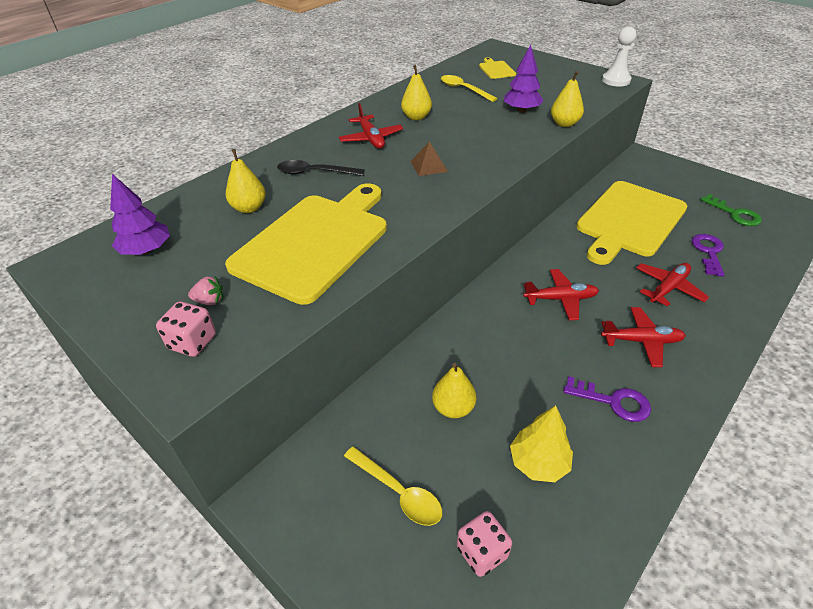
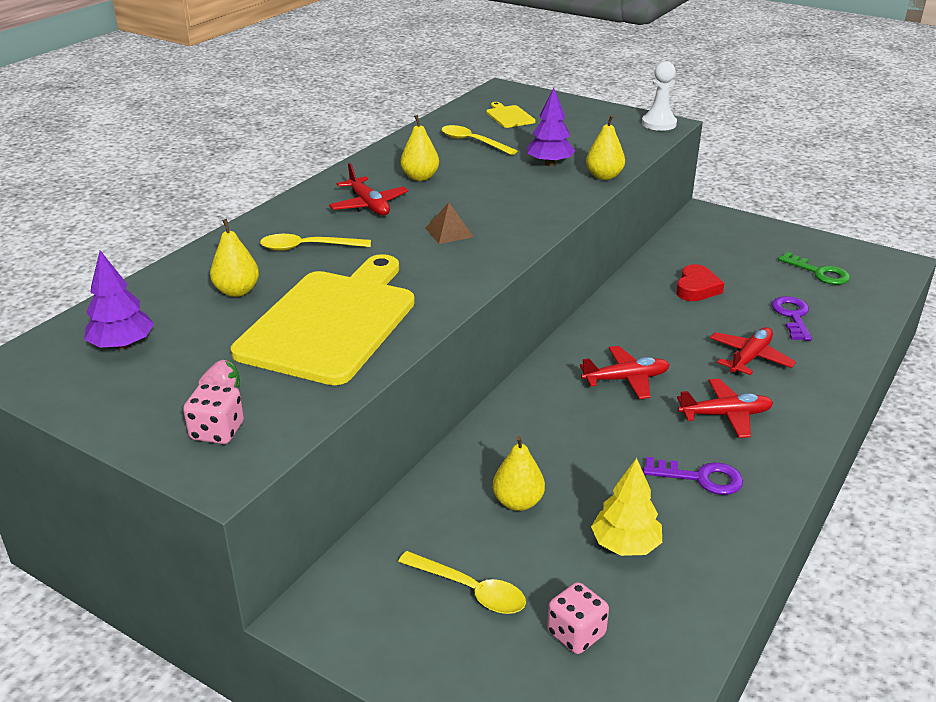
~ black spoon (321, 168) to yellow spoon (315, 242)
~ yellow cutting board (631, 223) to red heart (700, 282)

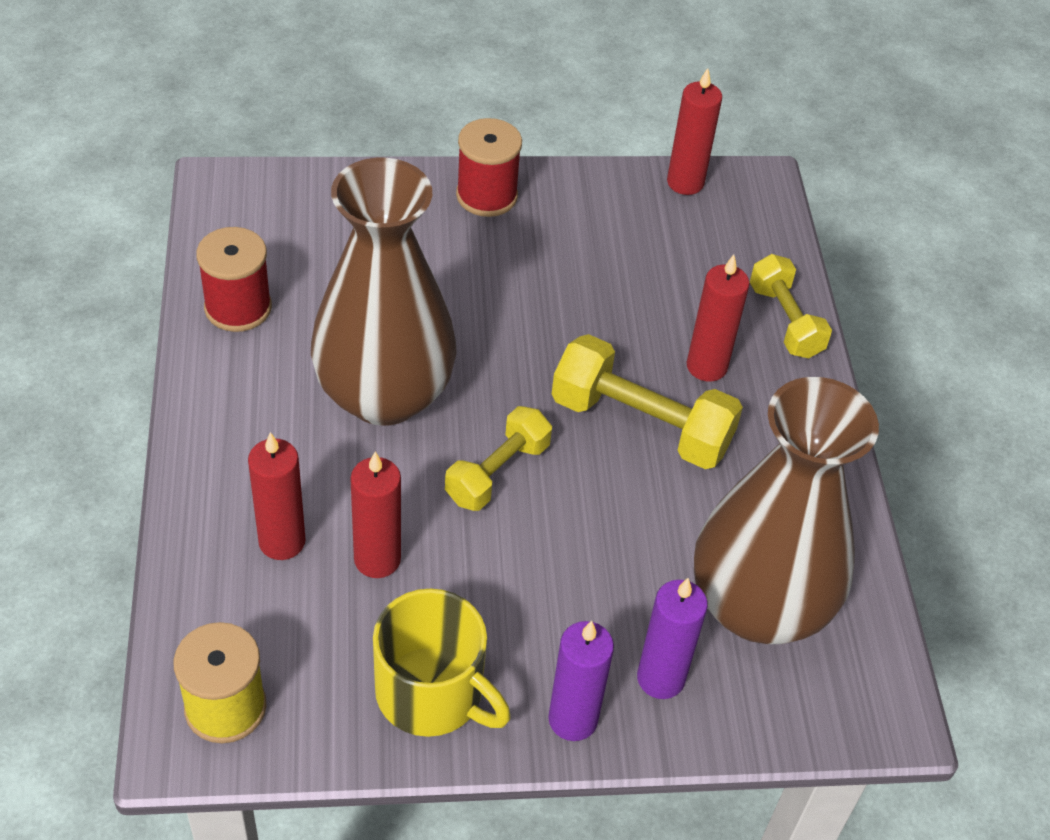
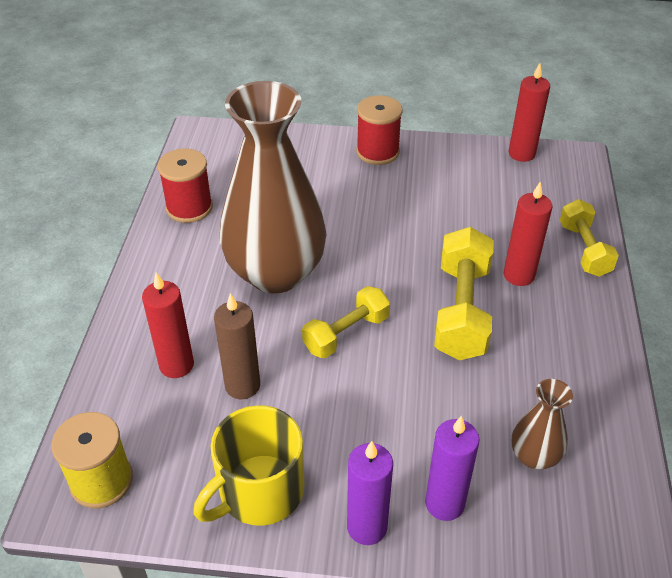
~ red candle (375, 515) to brown candle (237, 346)
~ yellow mug (442, 663) = (248, 465) 90 degrees clockwise
~ yellow dumbbell (647, 401) = (464, 293) 60 degrees clockwise
~ brown vase (786, 510) = (542, 424) x0.43

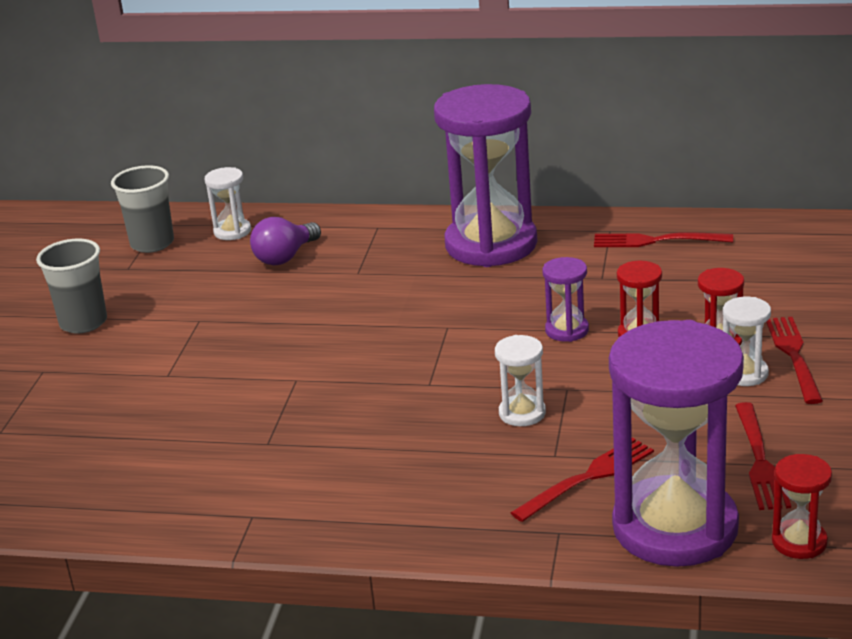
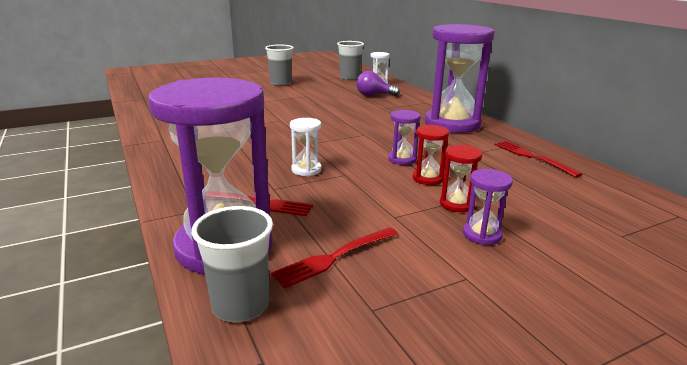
- white hourglass (747, 341)
~ red fork (794, 360) to purple hourglass (488, 207)
~ red hourglass (802, 506) to grey cup (232, 264)

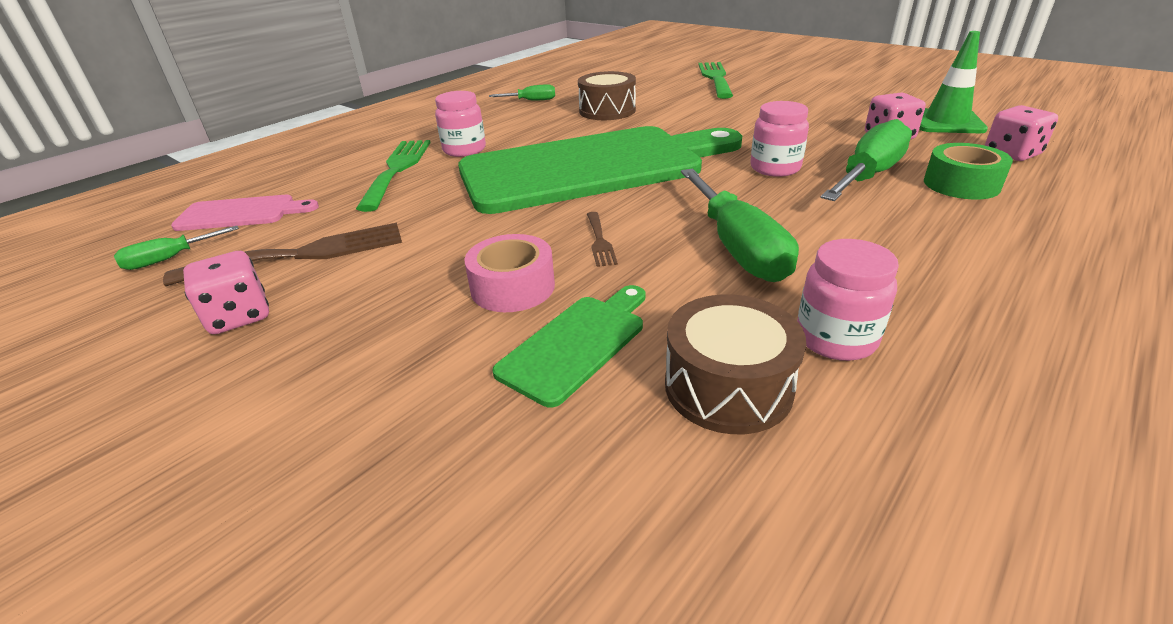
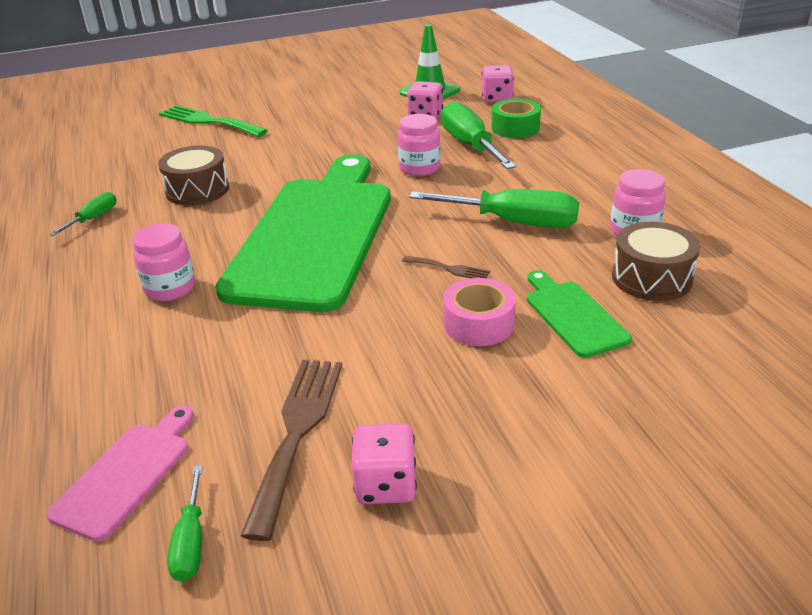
- green fork (393, 176)

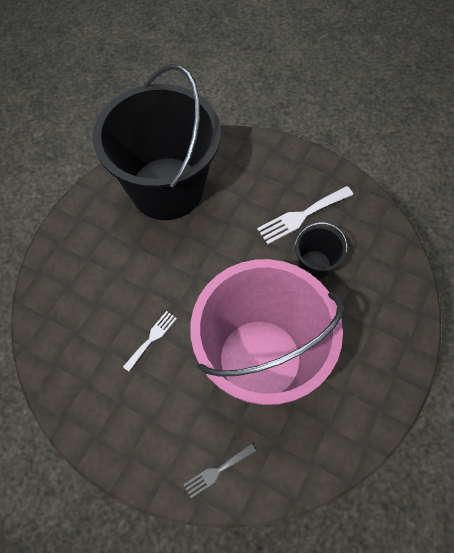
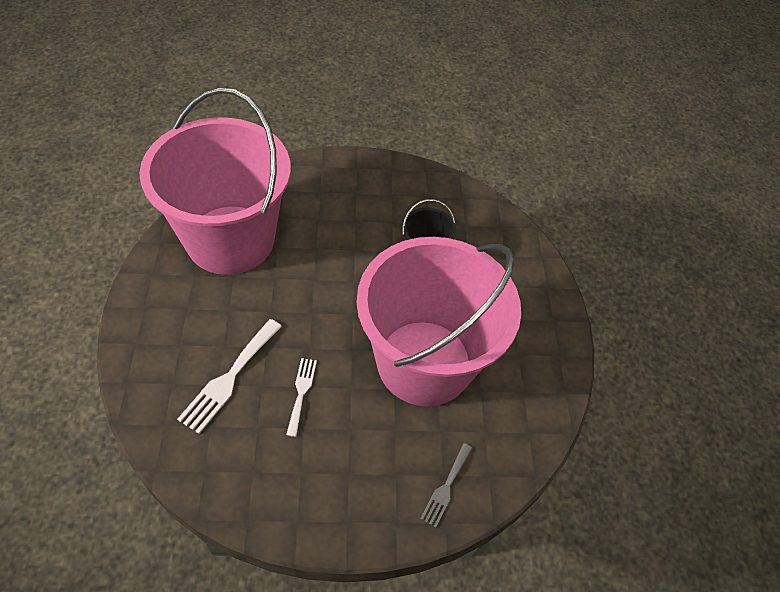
~ black bucket (157, 142) to pink bucket (215, 181)
~ white fork (305, 215) to (229, 376)

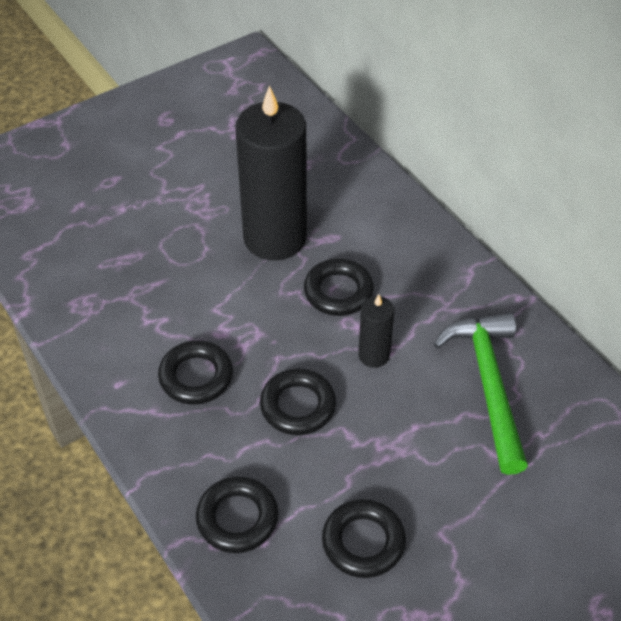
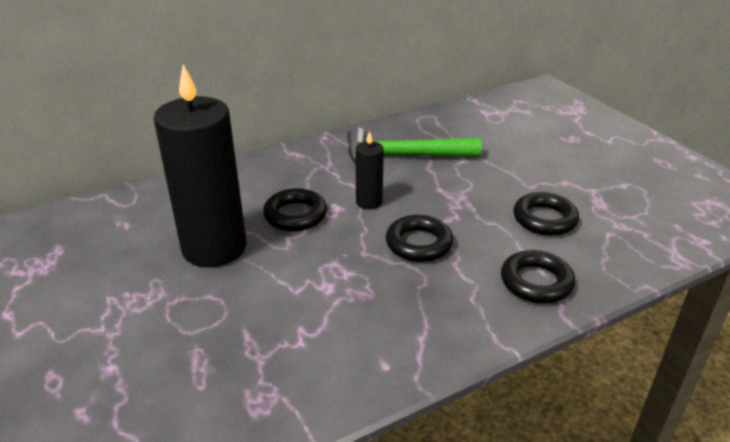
- black ring (195, 372)

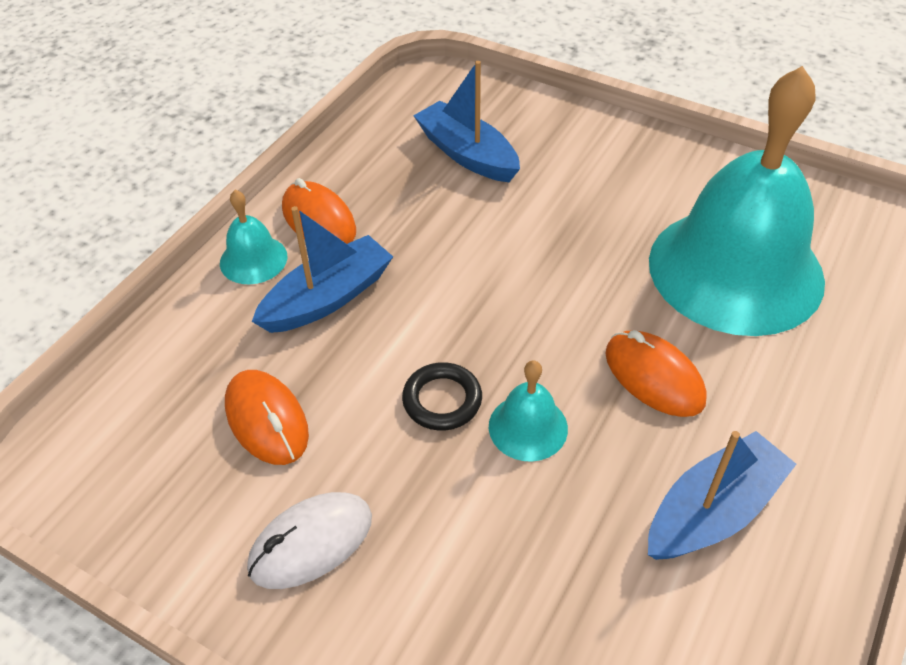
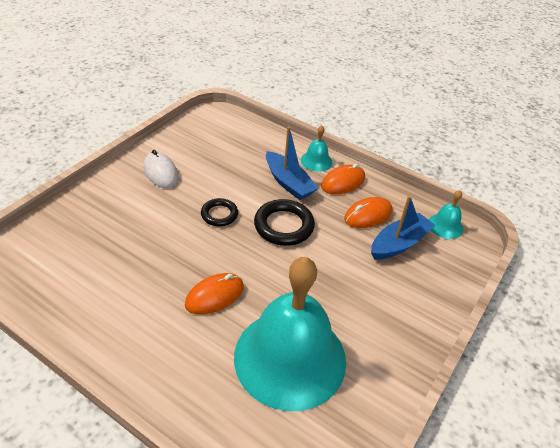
~ orange mouse (267, 417) to (368, 212)
~ turquoise bell (528, 411) to (446, 214)
- blue boat (722, 495)
+ black ring (284, 222)

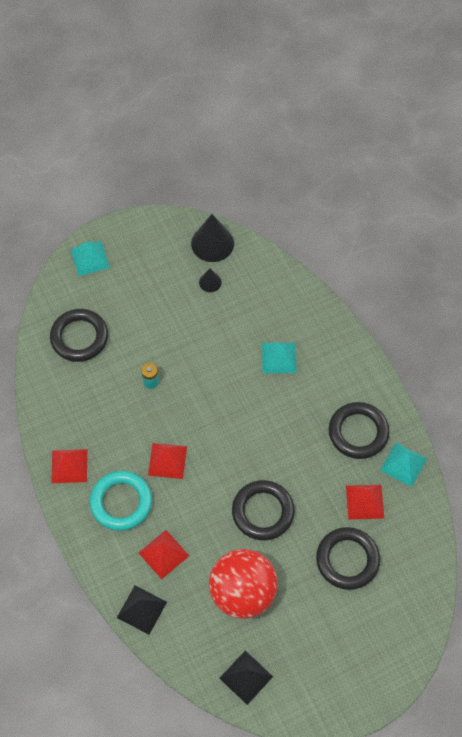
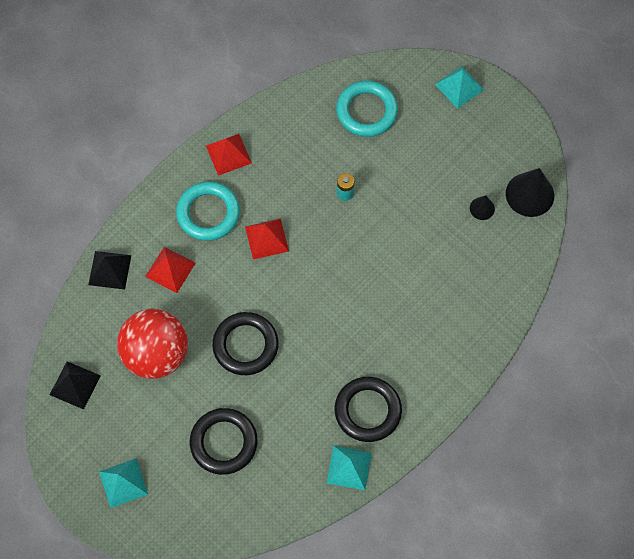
~ black ring (79, 335) to turquoise ring (367, 109)
~ turquoise pyramid (279, 358) to (123, 483)
- red pyramid (365, 502)

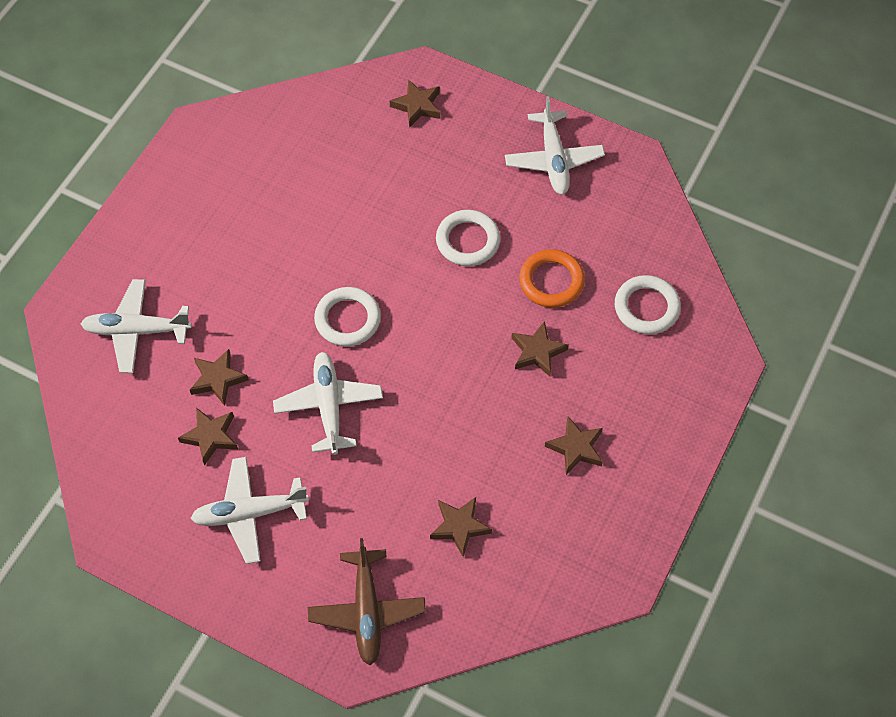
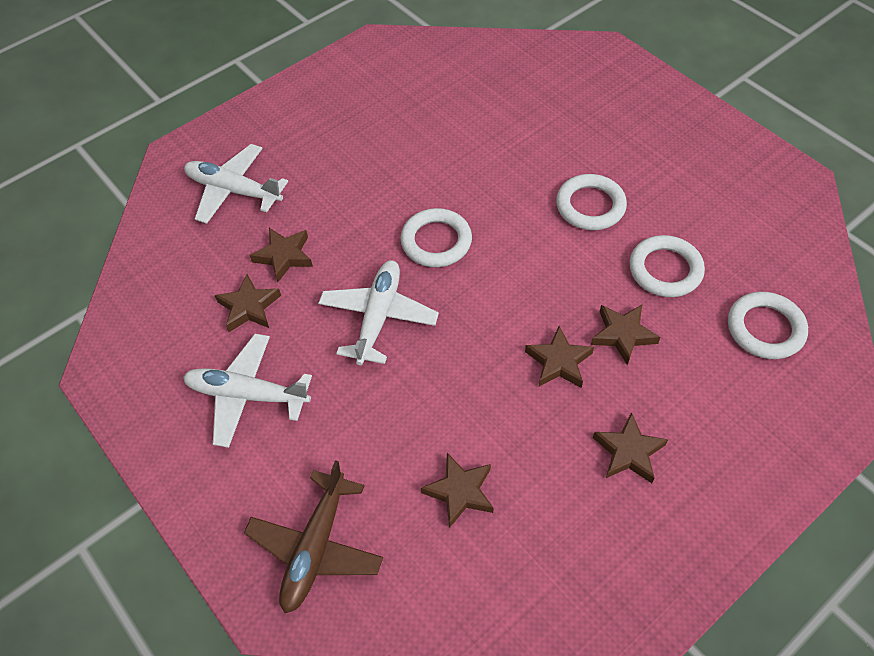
~ brown star (415, 103) to (559, 357)
- white plane (555, 145)
~ orange ring (552, 278) to white ring (667, 266)

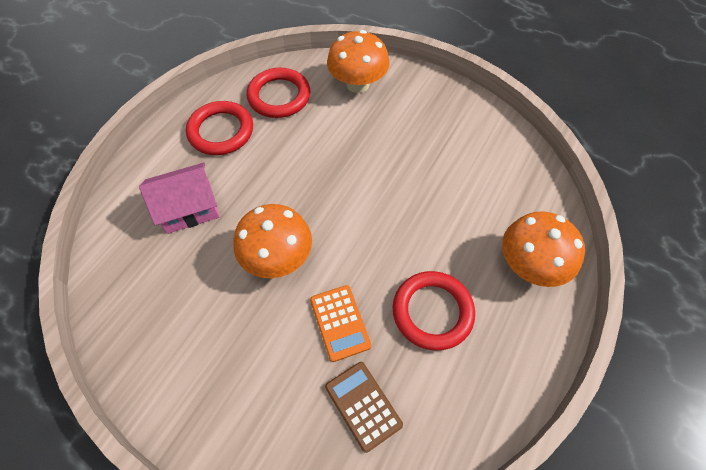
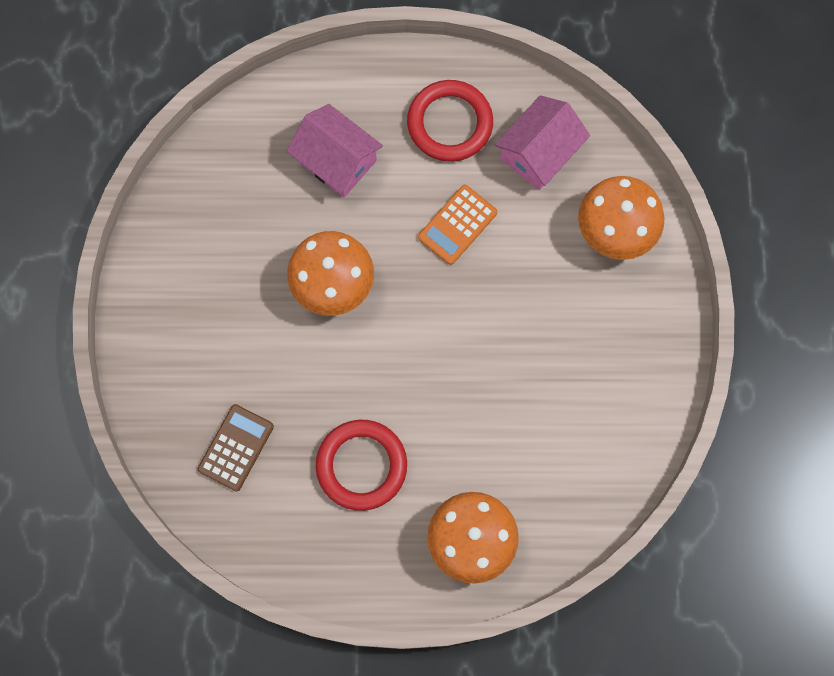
~ red ring (278, 93) to pink house (542, 142)
~ orange calculator (340, 323) to (457, 225)

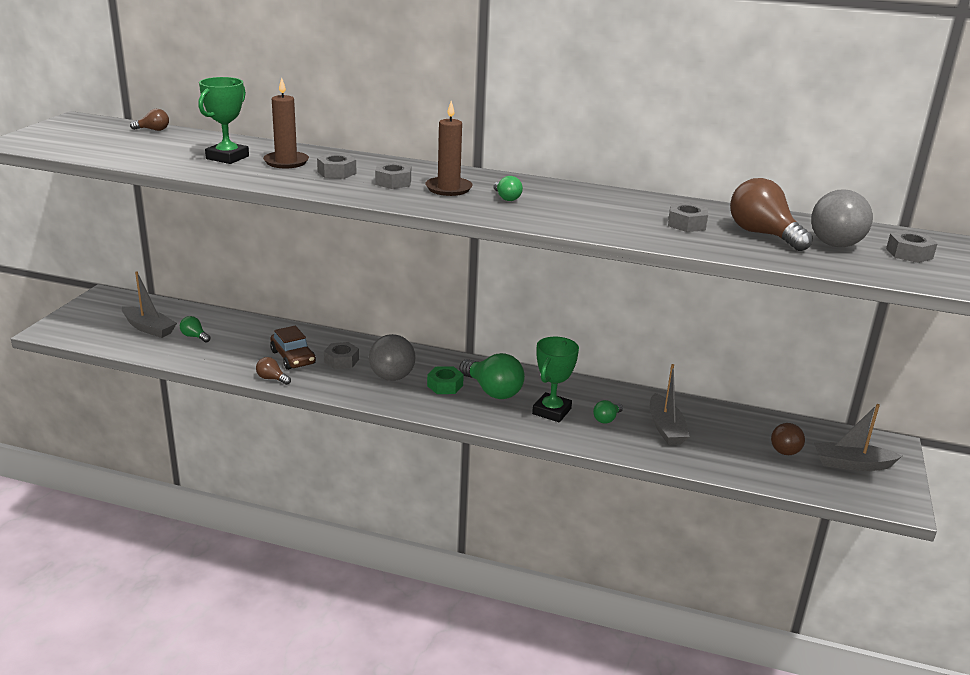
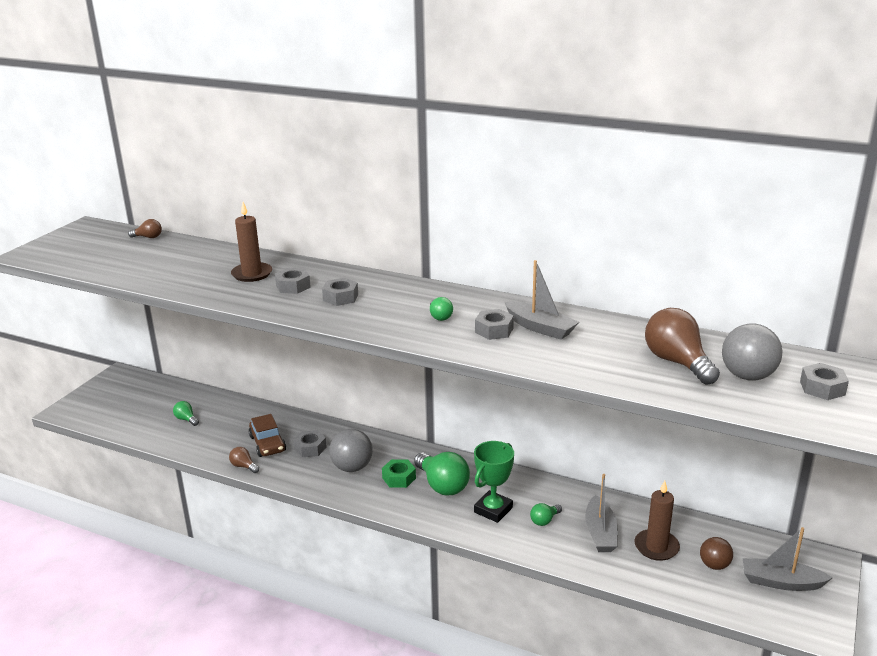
~ grey boat (149, 304) to (542, 300)
- green trophy (223, 120)
~ brown candle (449, 148) to (657, 521)
~ grey nut (688, 217) to (494, 324)

